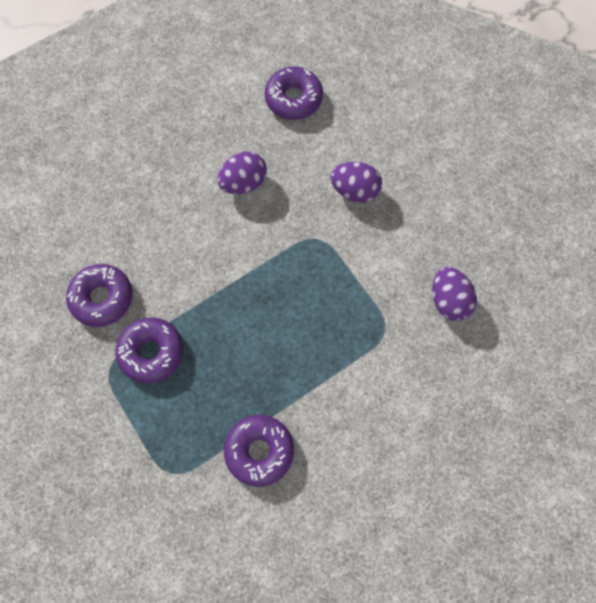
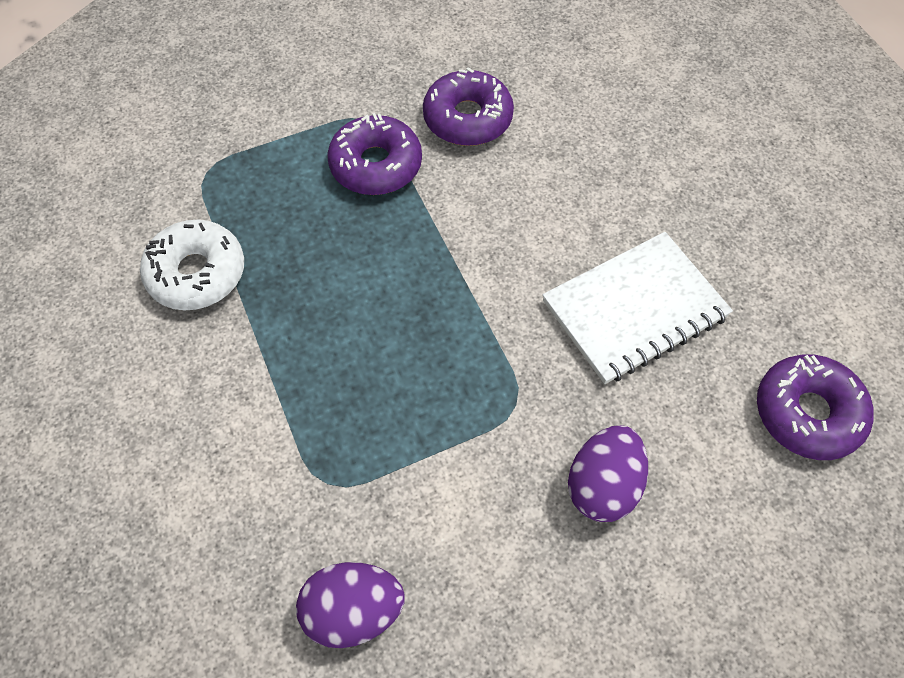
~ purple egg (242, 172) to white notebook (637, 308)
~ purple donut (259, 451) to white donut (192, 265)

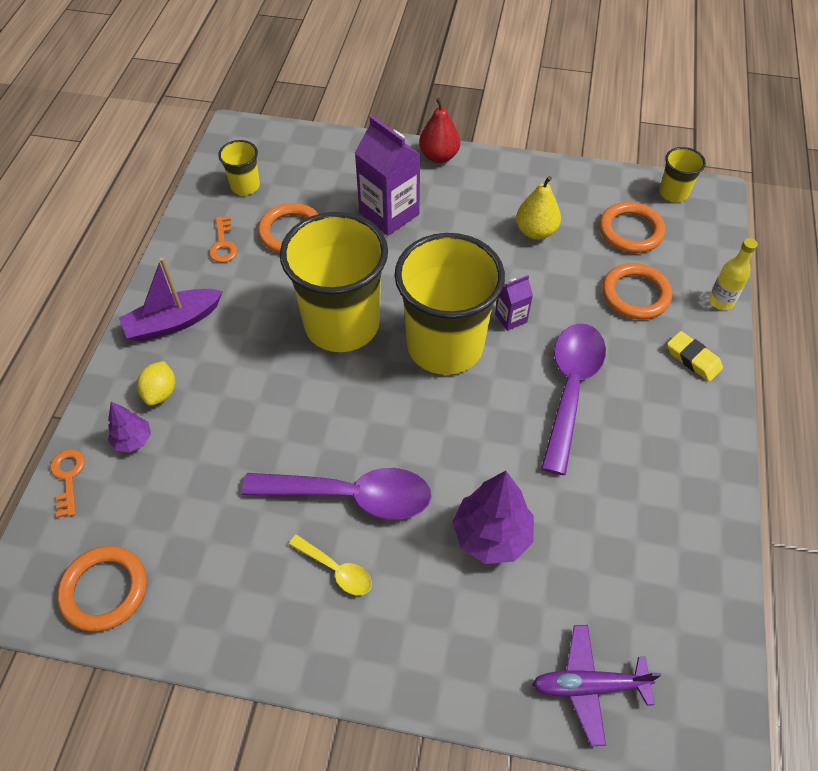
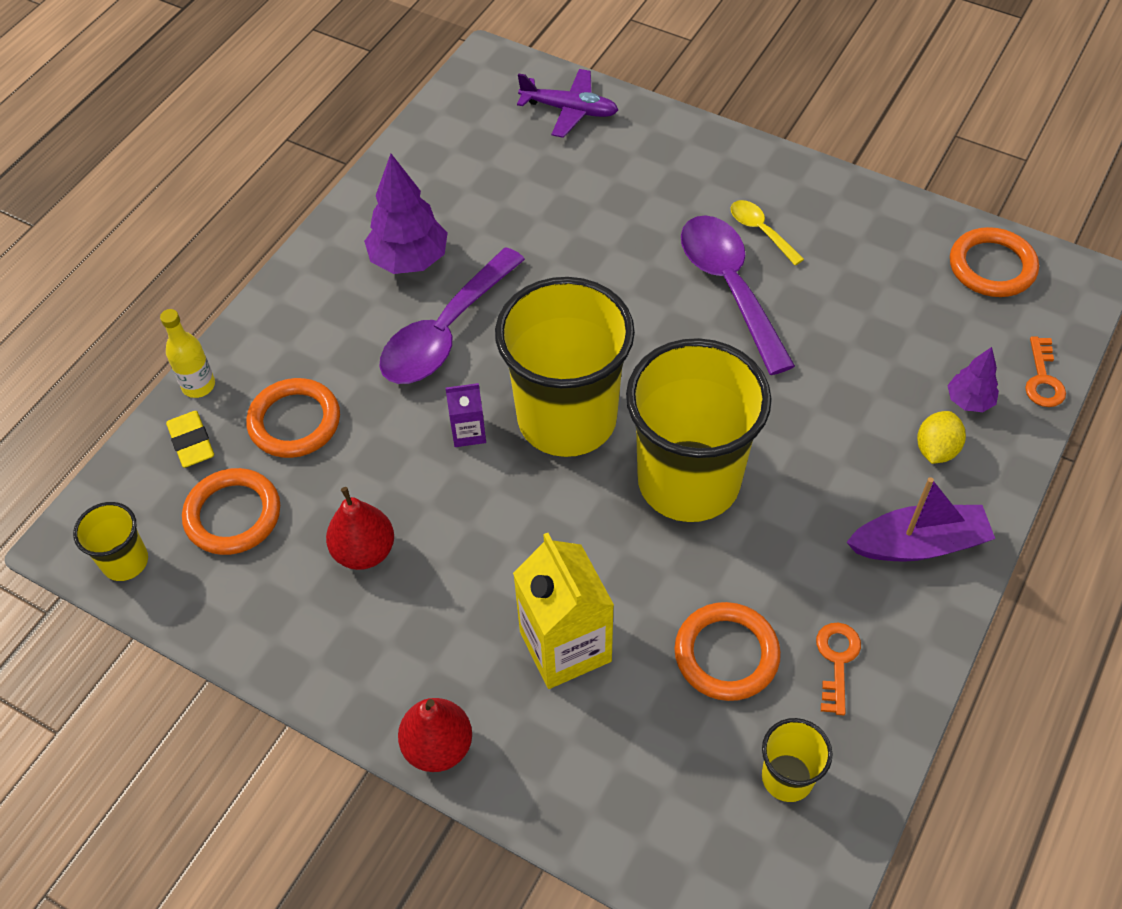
~ purple spoon (337, 494) = (738, 295) 45 degrees clockwise
~ purple carton (388, 176) to yellow carton (563, 611)
~ purple tree (493, 517) to (406, 214)
~ yellow pear (538, 208) to red pear (360, 528)
~ yellow eraser (695, 356) to (190, 439)

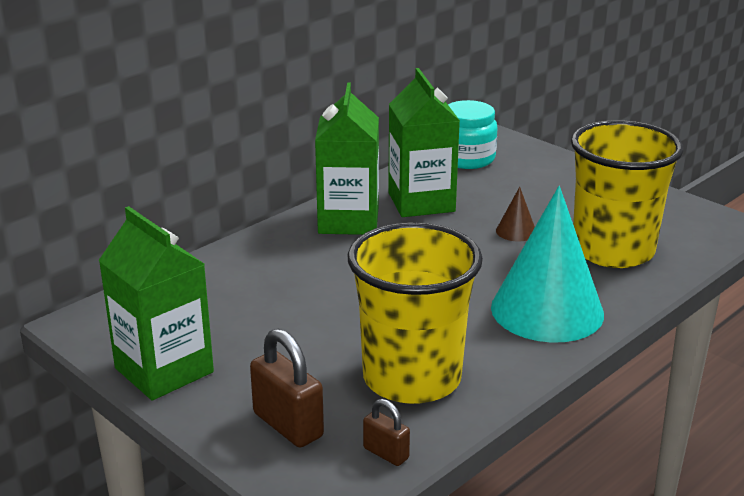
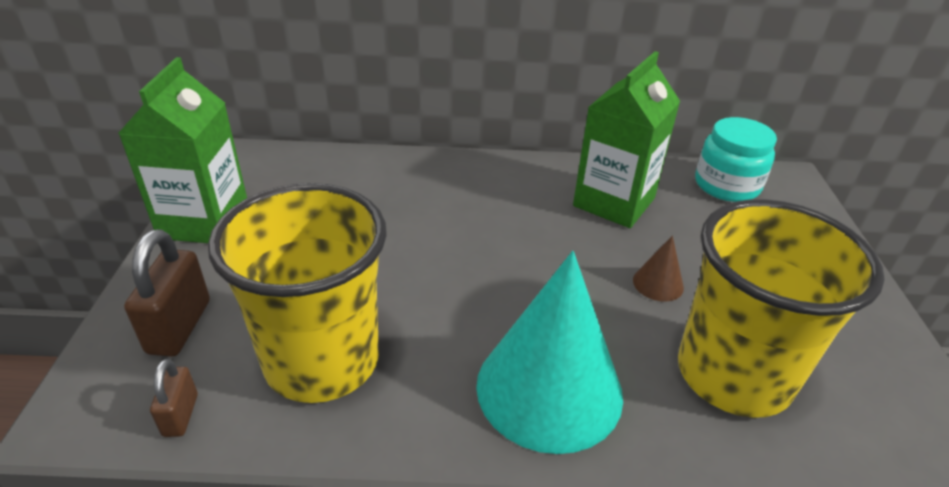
- green carton (347, 159)

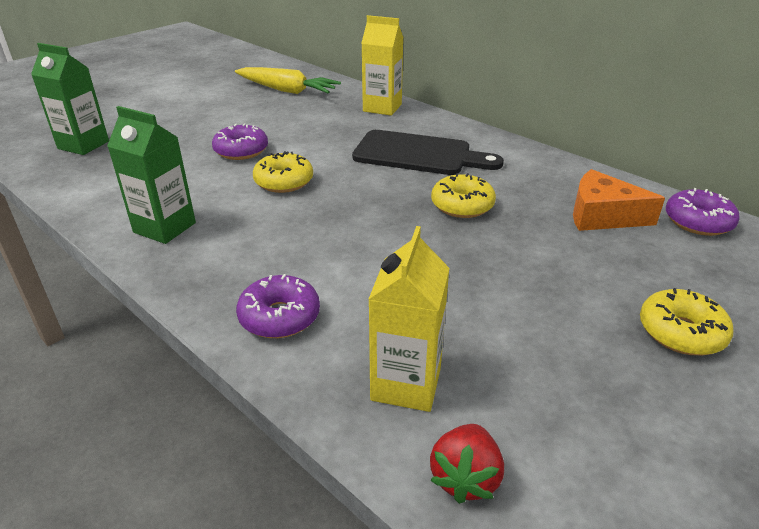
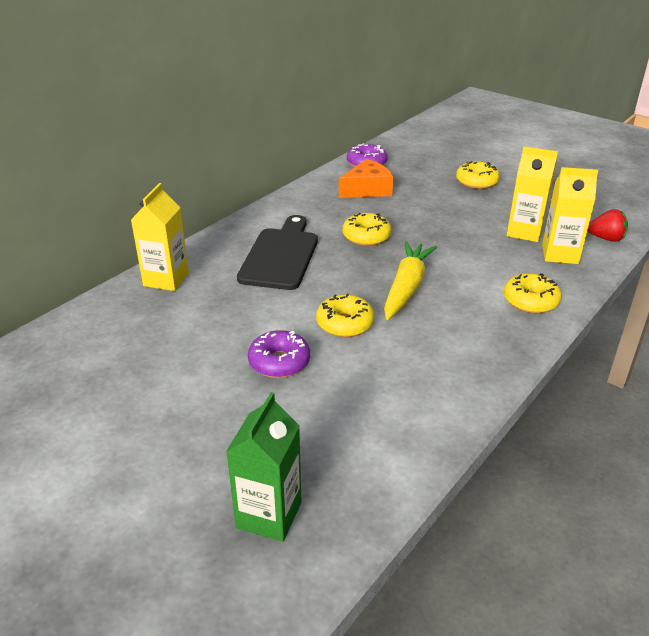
- green carton (151, 175)
~ yellow carrot (288, 80) to (410, 280)
~ purple donut (278, 306) to yellow donut (533, 293)
~ orange cheese (619, 200) = (366, 178) 135 degrees counterclockwise
+ yellow carton (532, 194)

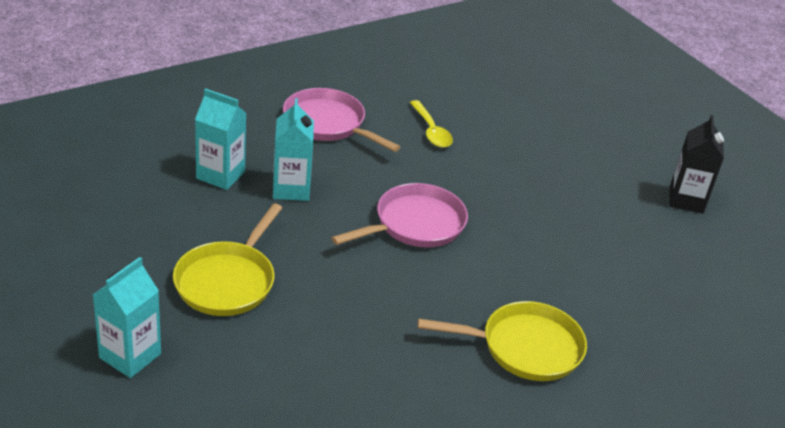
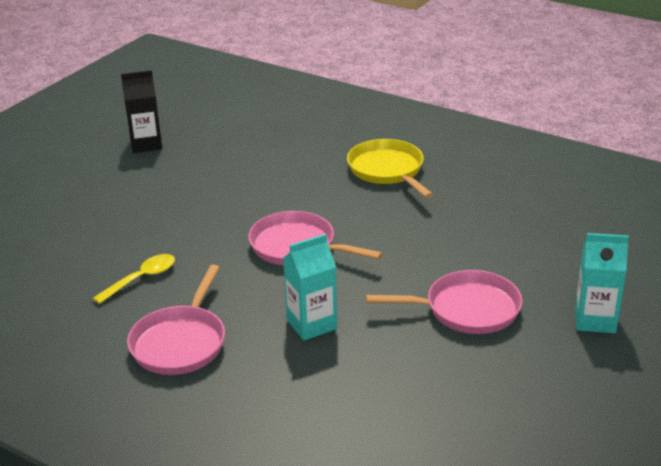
~ yellow pan (227, 259) to pink pan (444, 302)
- turquoise carton (220, 139)

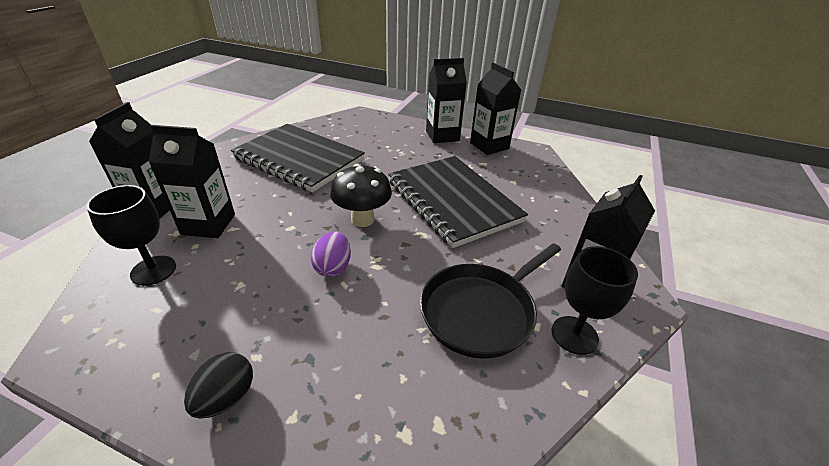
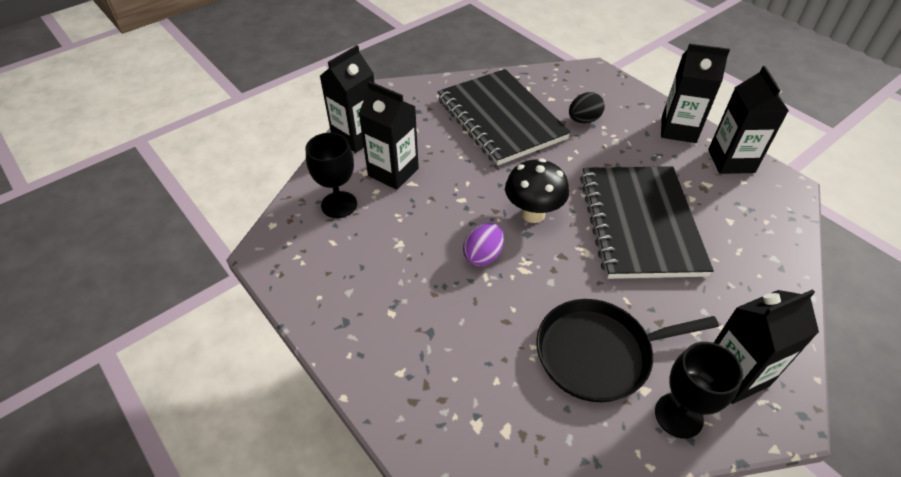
~ black egg (218, 385) to (587, 107)

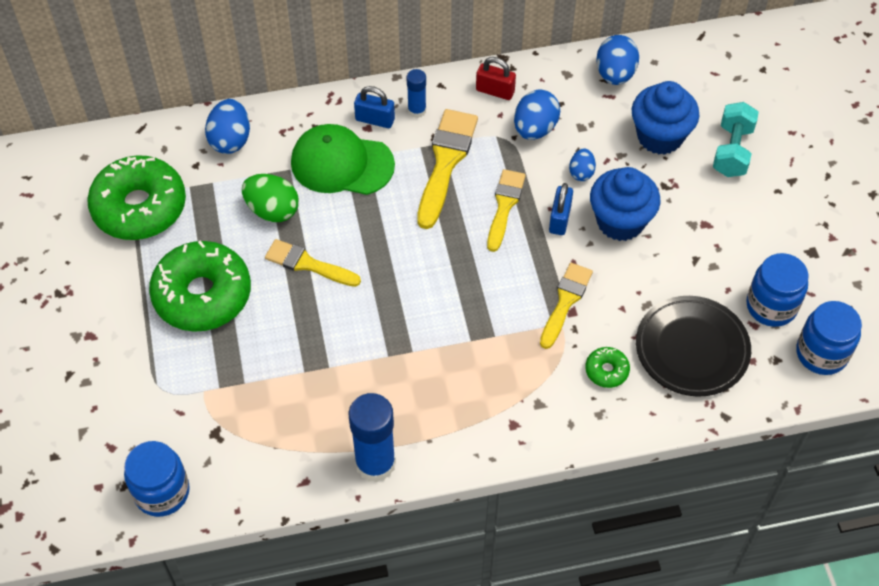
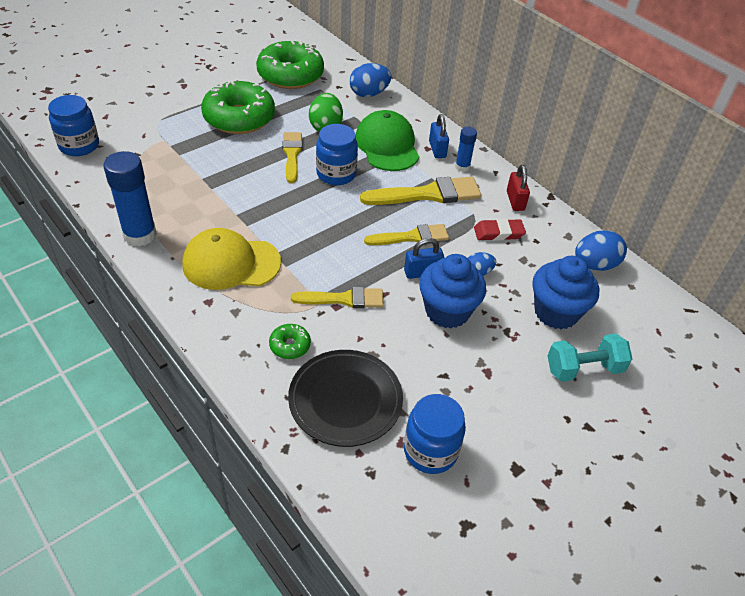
~ blue egg (537, 115) to red eraser (500, 230)
~ blue jar (829, 338) to (337, 154)
+ yellow cap (231, 259)

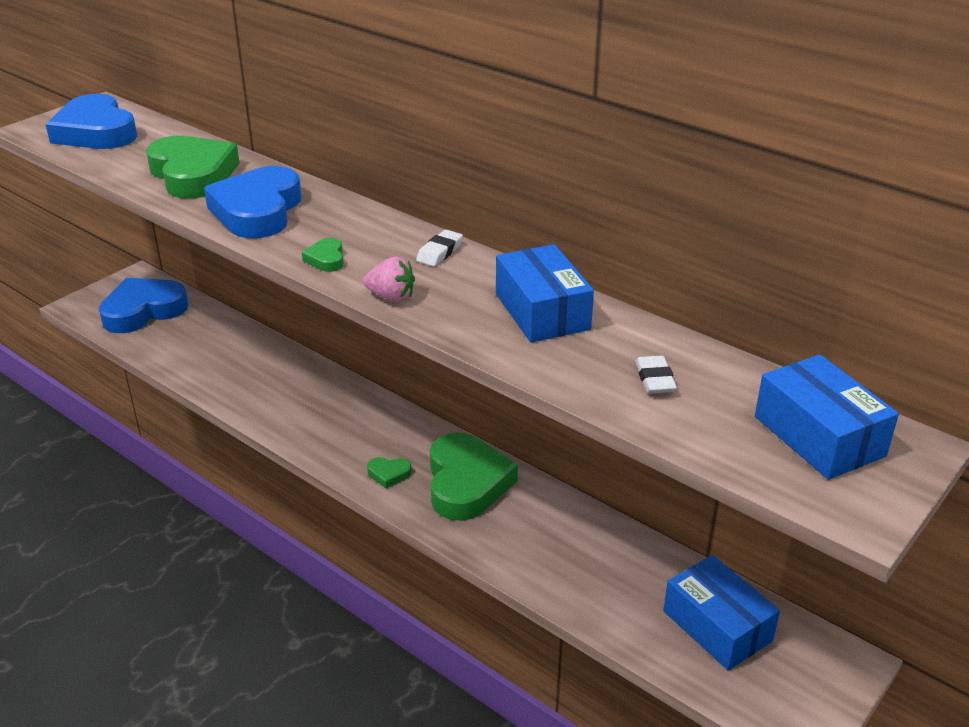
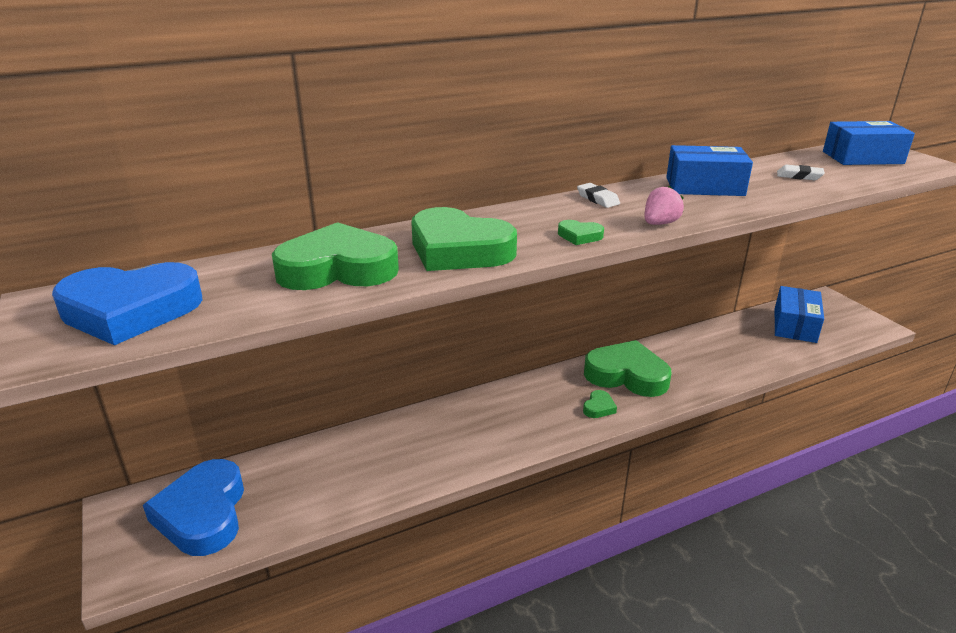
~ blue heart (252, 202) to green heart (464, 239)
~ blue box (721, 612) = (799, 314) 60 degrees counterclockwise

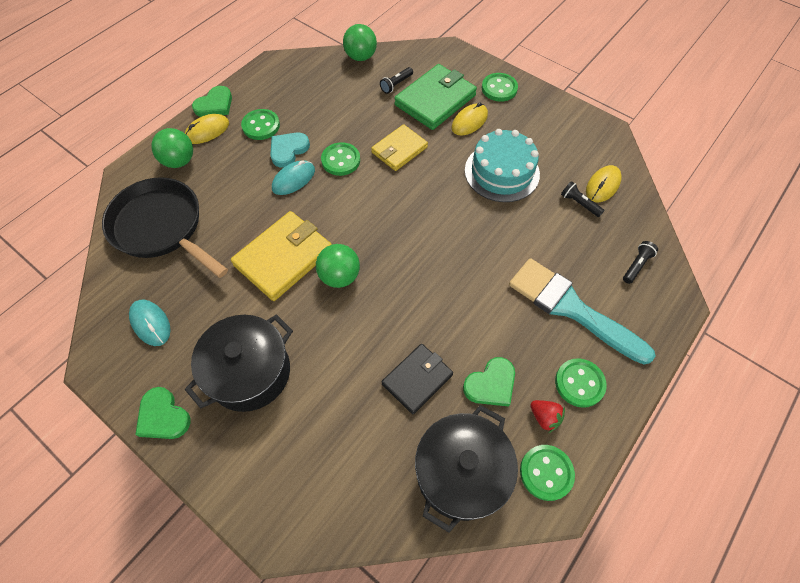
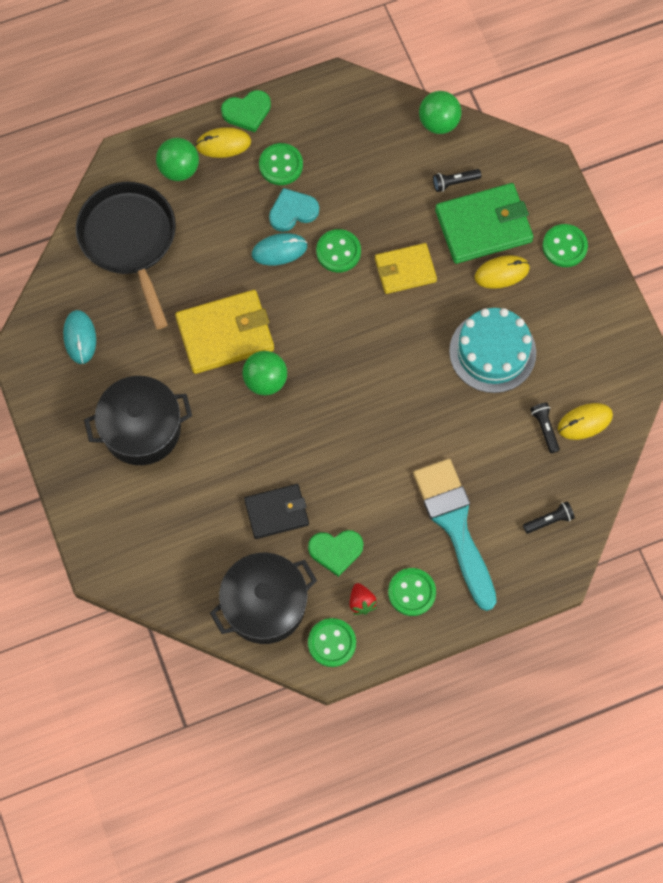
- green heart (163, 413)

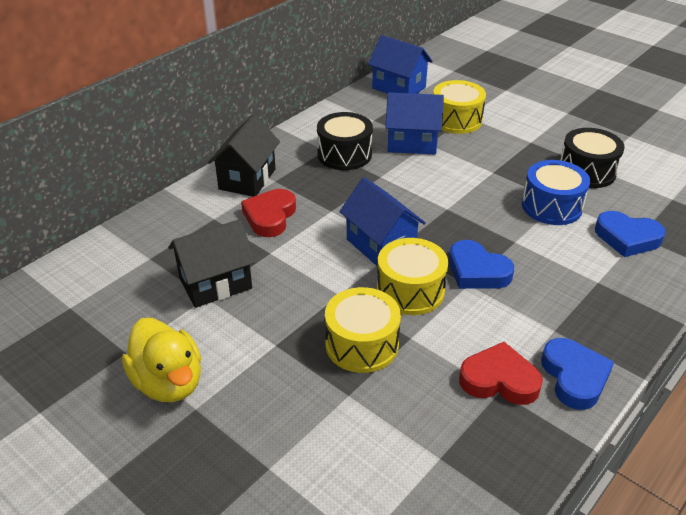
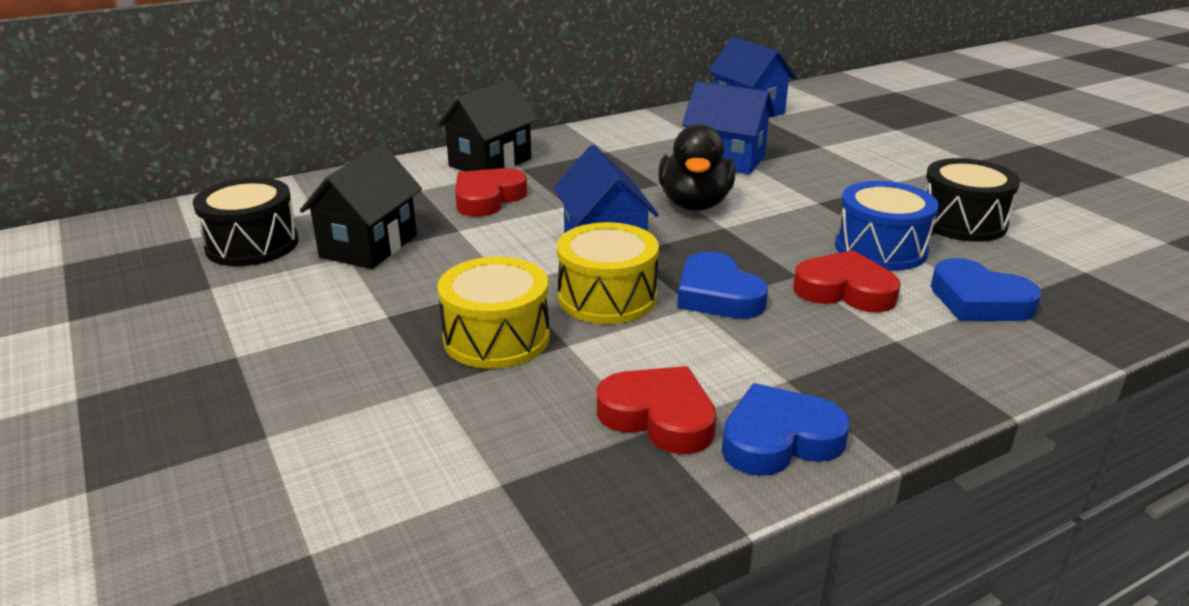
- yellow duck (161, 360)
~ black house (211, 263) = (361, 207) 60 degrees counterclockwise
~ black drum (345, 141) to (246, 221)
- yellow drum (459, 107)
~ blue heart (577, 374) = (786, 429) 120 degrees counterclockwise
+ black duck (696, 167)
+ red heart (847, 281)

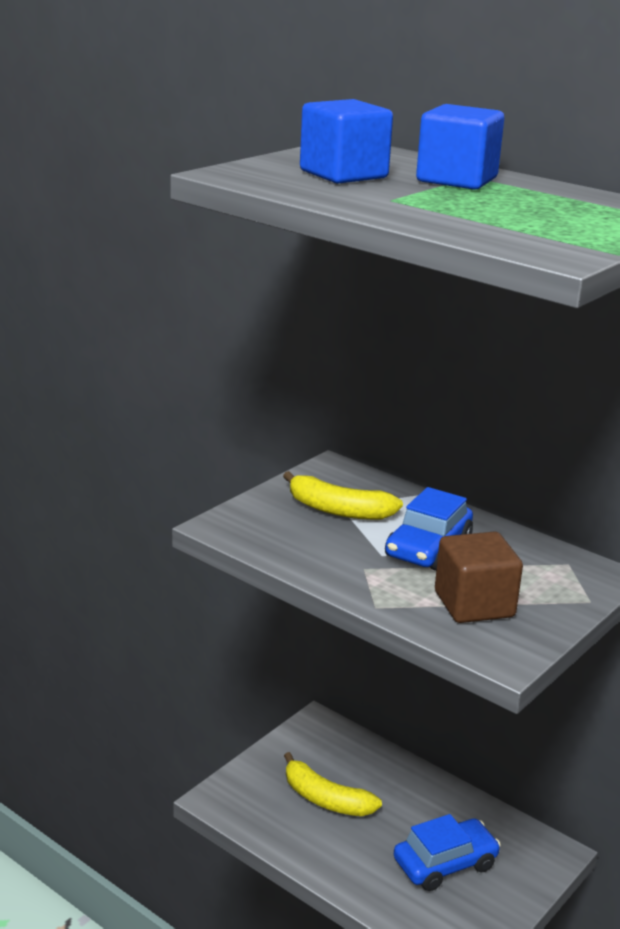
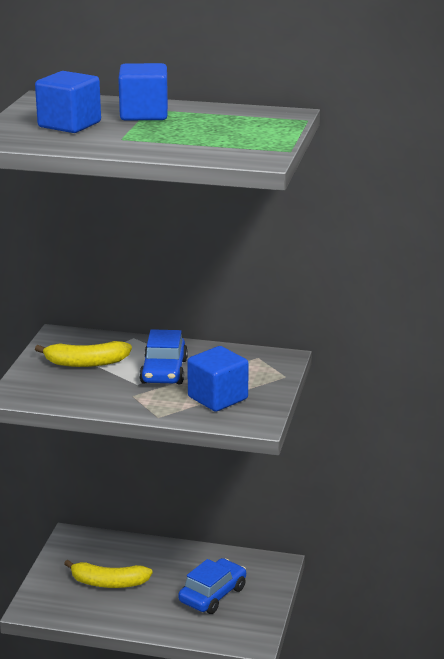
~ brown cube (479, 577) to blue cube (218, 379)

